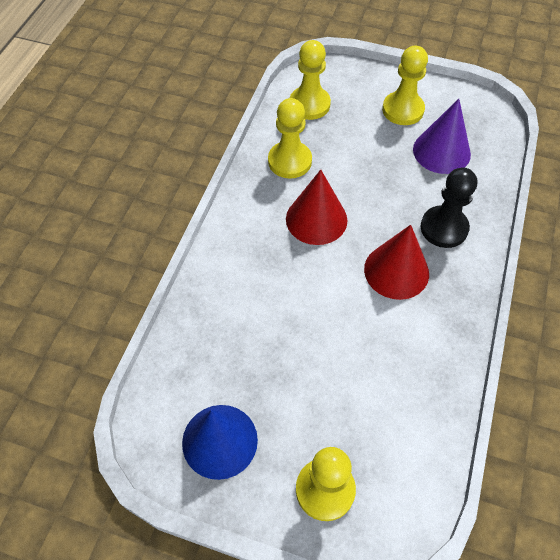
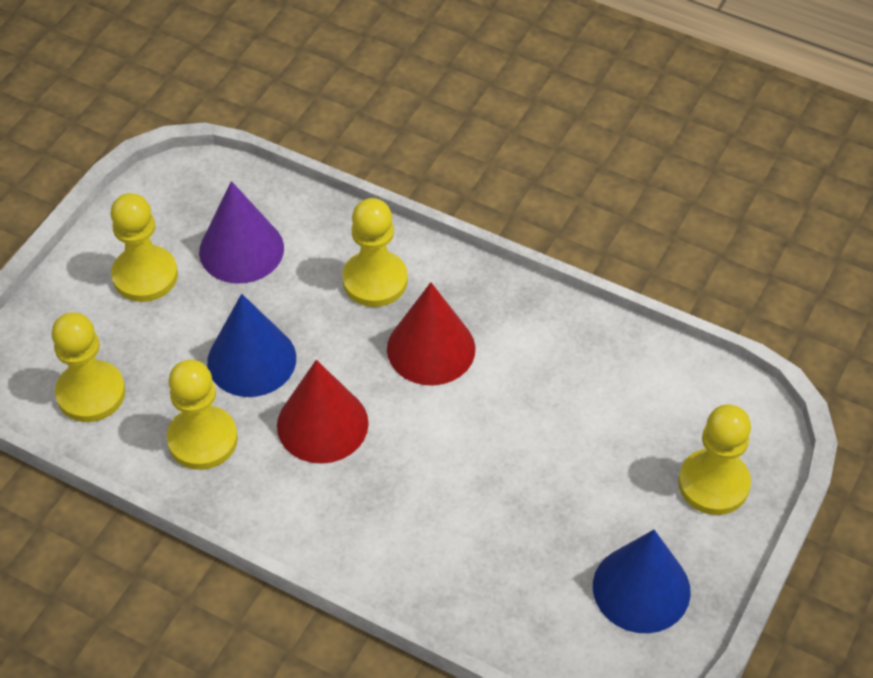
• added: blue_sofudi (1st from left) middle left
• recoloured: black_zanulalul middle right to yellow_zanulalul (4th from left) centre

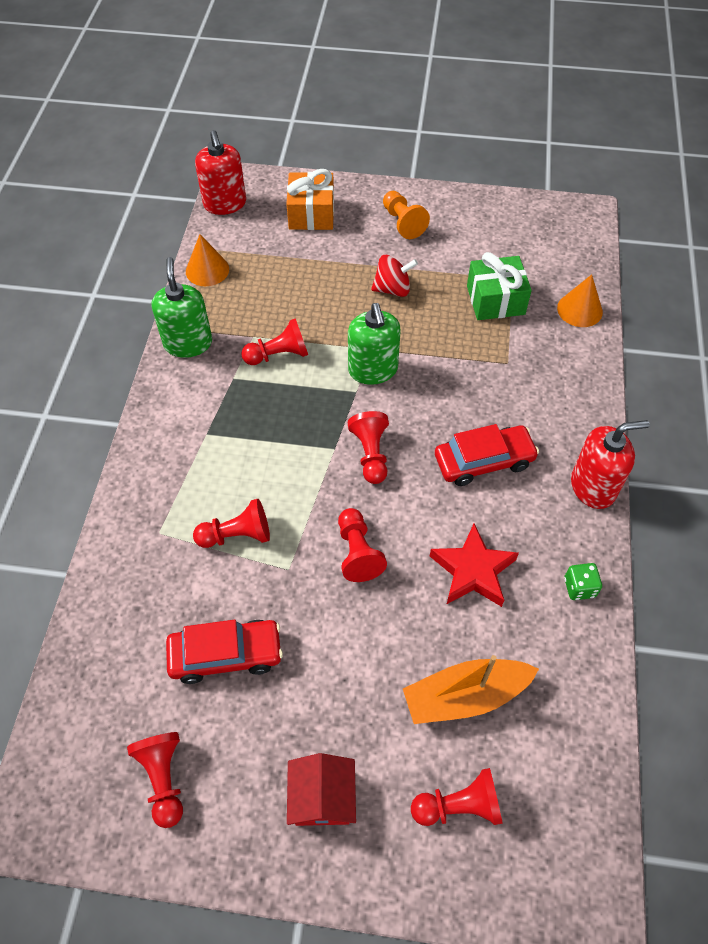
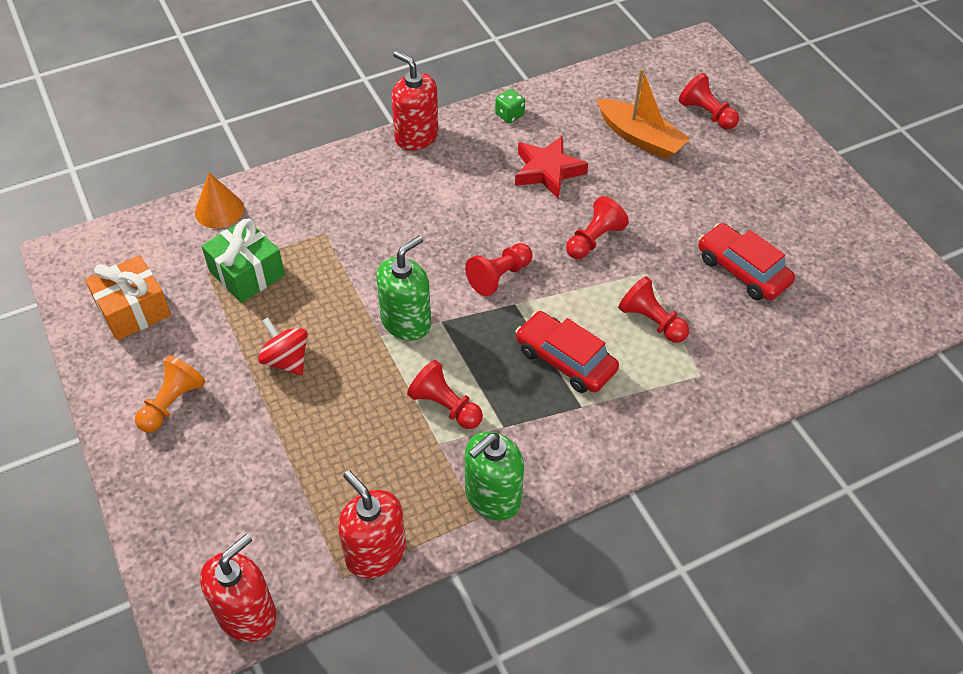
• moved: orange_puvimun top centre to middle left
• replaced: orange_sofudi (1st from left) top left to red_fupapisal (2nd from left) bottom centre
• moved: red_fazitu (2nd from left in the first image) middle right to red_fazitu (1st from left) centre
• removed: red_zanulalul (1st from left) bottom left
• removed: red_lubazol bottom centre

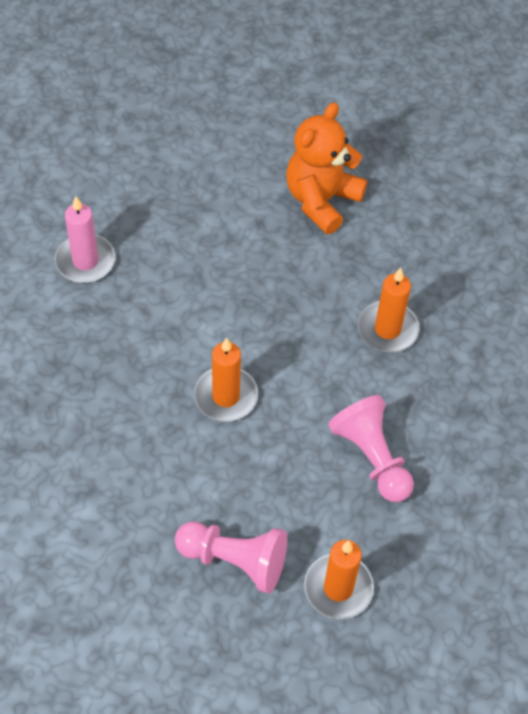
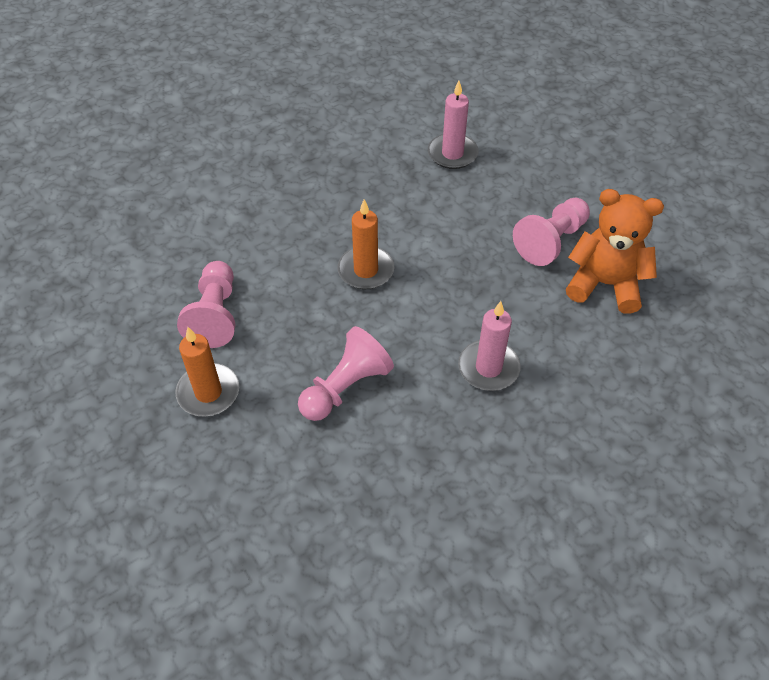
• recoloured: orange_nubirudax (3rd from left) middle right to pink_nubirudax (2nd from left) centre
• added: pink_zanulalul (3rd from left) middle right

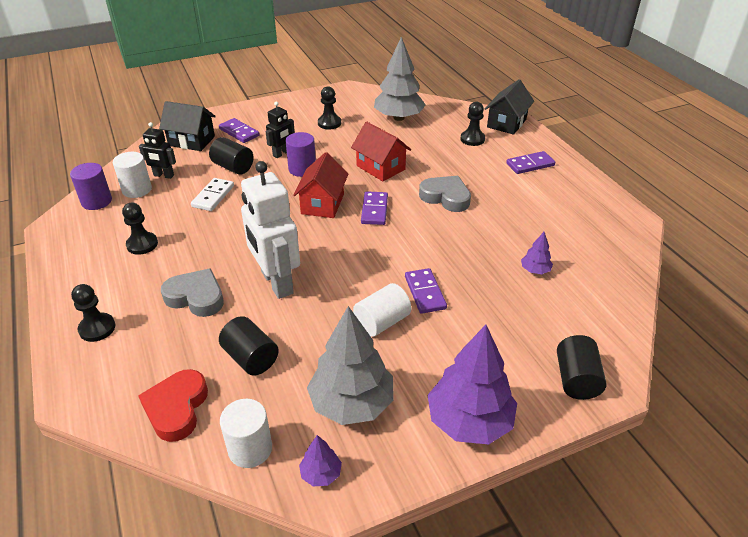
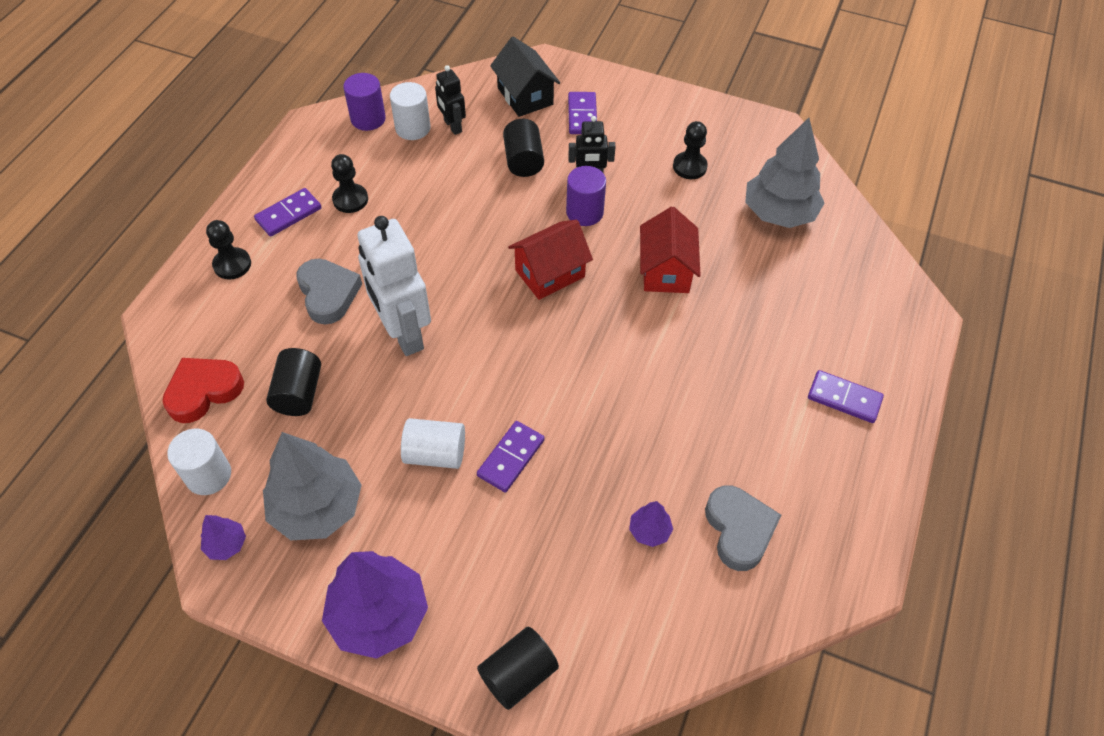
• moved: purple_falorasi (2nd from left in the first image) centre to purple_falorasi (1st from left) top left
• turned: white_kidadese centre = centre 45 degrees counterclockwise
• moved: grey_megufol (2nd from left) centre to bottom right
• removed: white_falorasi middle left
• removed: black_zanulalul (4th from left) top centre
• removed: black_lubazol (2nd from left) top right

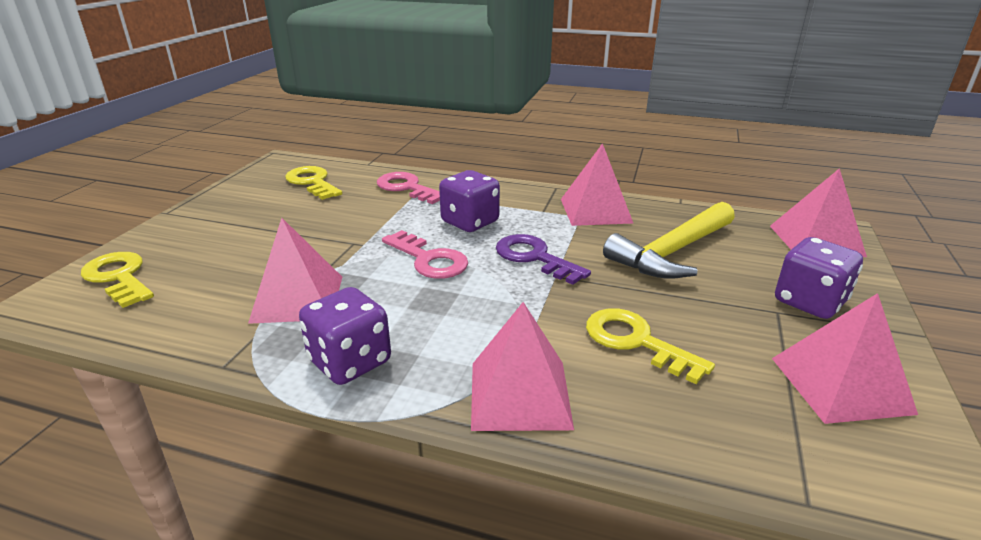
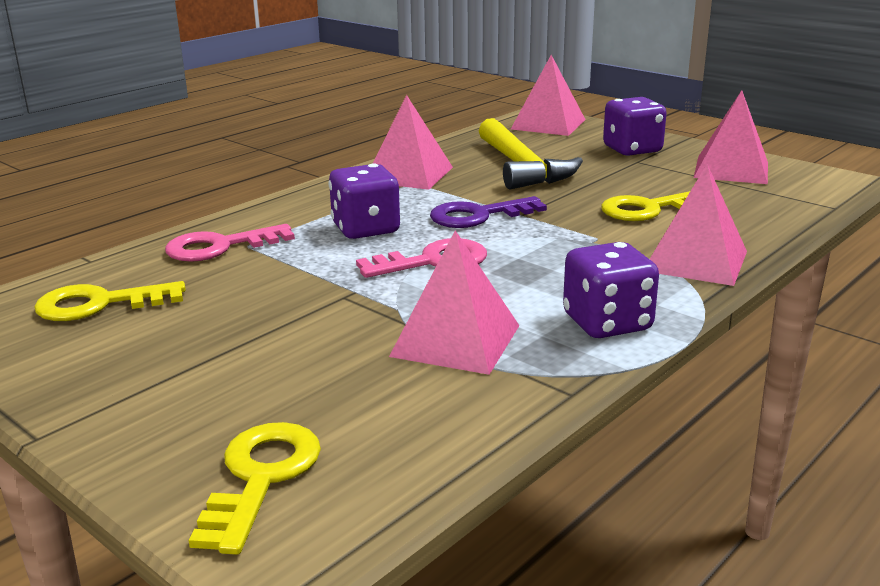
• turned: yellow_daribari (1st from left in the first image) middle left = bottom left 120 degrees clockwise

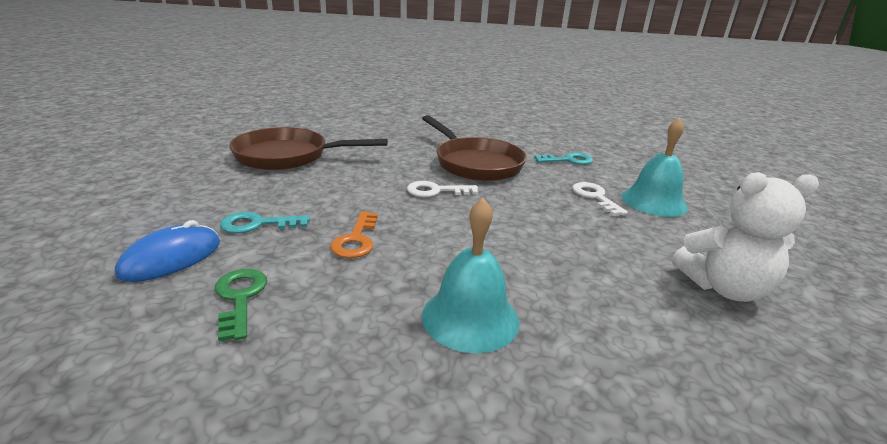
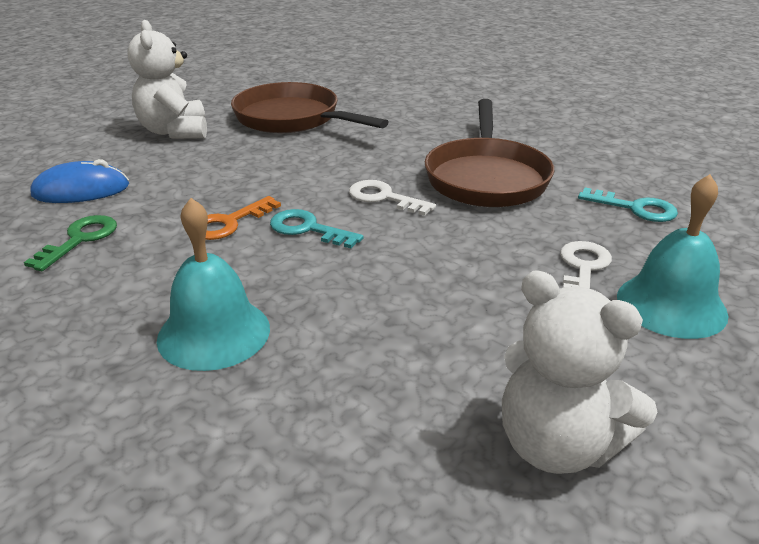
• added: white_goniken (1st from left) top left
• moved: turquoise_daribari (1st from left) middle left to centre

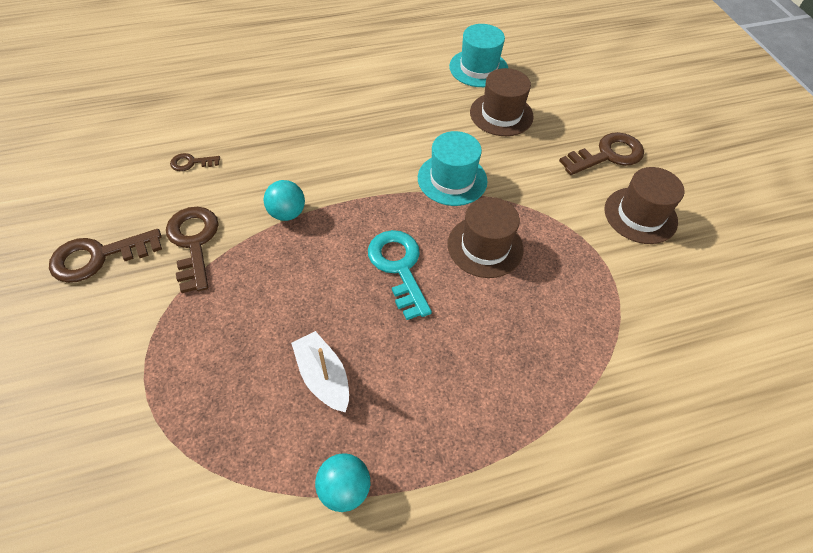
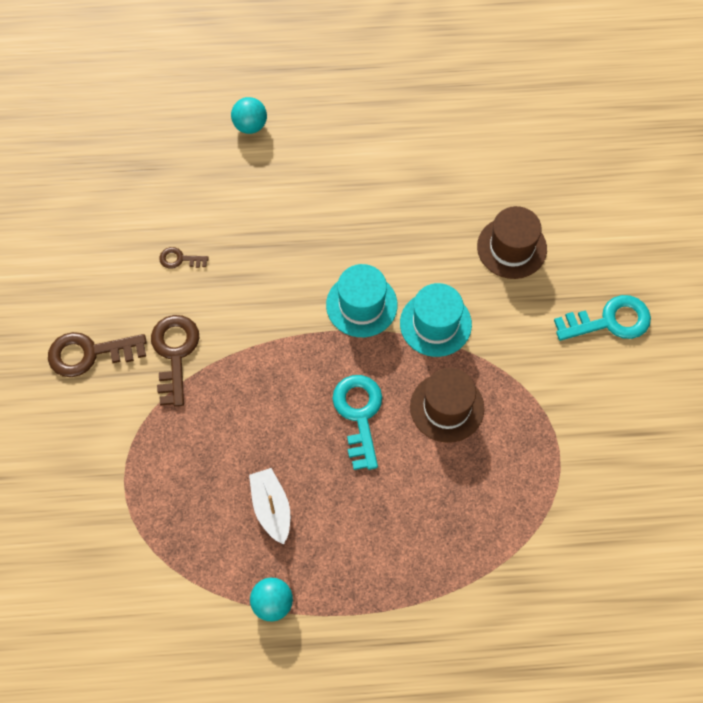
• moved: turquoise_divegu (1st from left) centre to top centre
• moved: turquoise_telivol (2nd from left in the first image) top centre to turquoise_telivol (1st from left) centre
• recoloured: brown_daribari (4th from left) top right to turquoise_daribari (2nd from left) middle right
• removed: brown_telivol (3rd from left) middle right

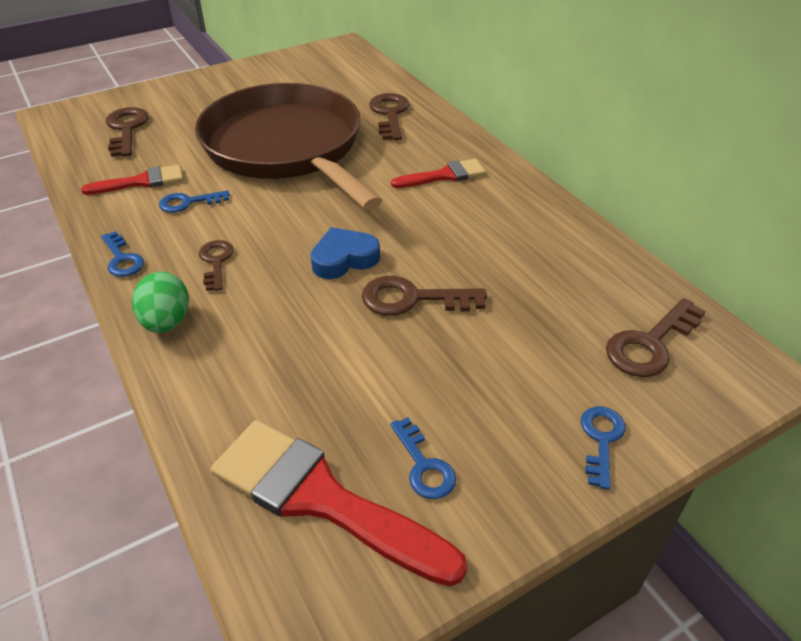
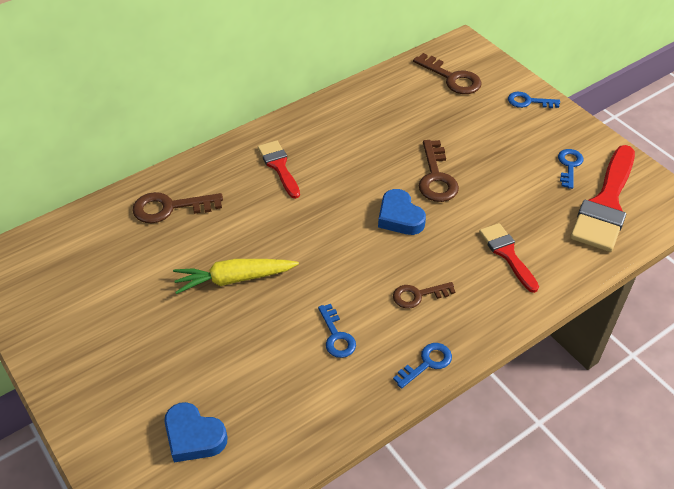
• replaced: brown_daribari (1st from left) top left to blue_megufol (1st from left) bottom left
• replaced: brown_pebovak top centre to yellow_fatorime centre
• moved: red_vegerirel (1st from left in the first image) top left to red_vegerirel (2nd from left) middle right
• turned: blue_daribari (3rd from left in the first image) bottom centre = middle right 45 degrees counterclockwise
• removed: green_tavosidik middle left

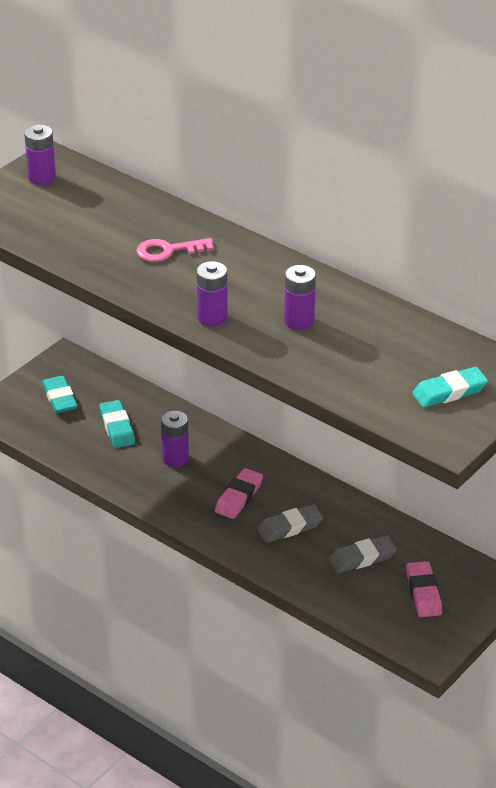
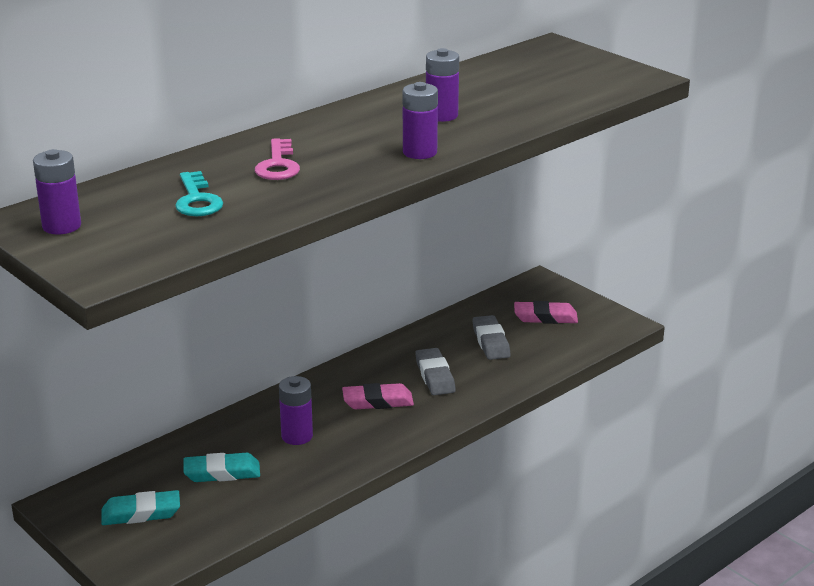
• added: turquoise_daribari top left
• turned: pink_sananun (1st from left) centre = bottom centre 45 degrees counterclockwise
• removed: turquoise_sananun (3rd from left) middle right

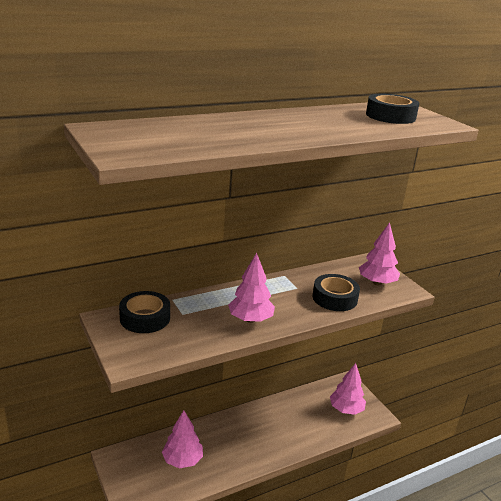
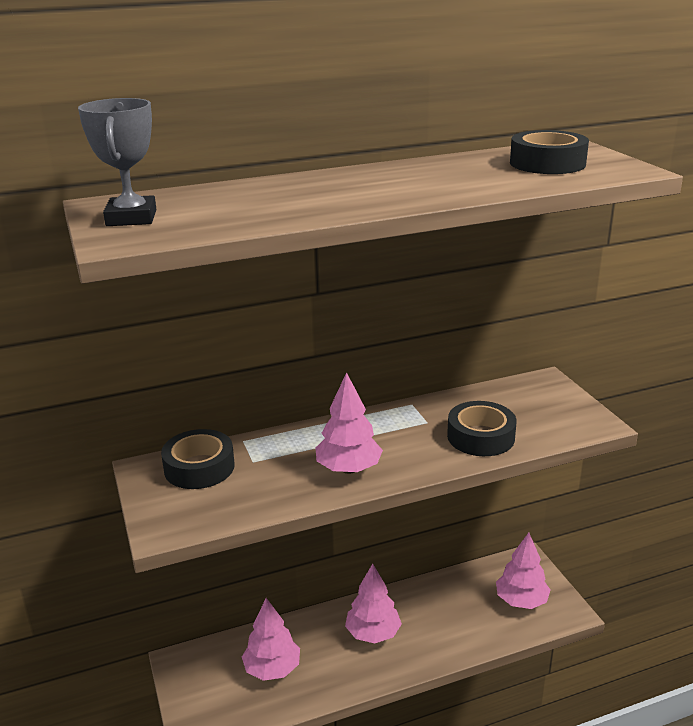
• added: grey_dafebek top left
• moved: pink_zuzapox (4th from left in the first image) middle right to pink_zuzapox (3rd from left) bottom centre

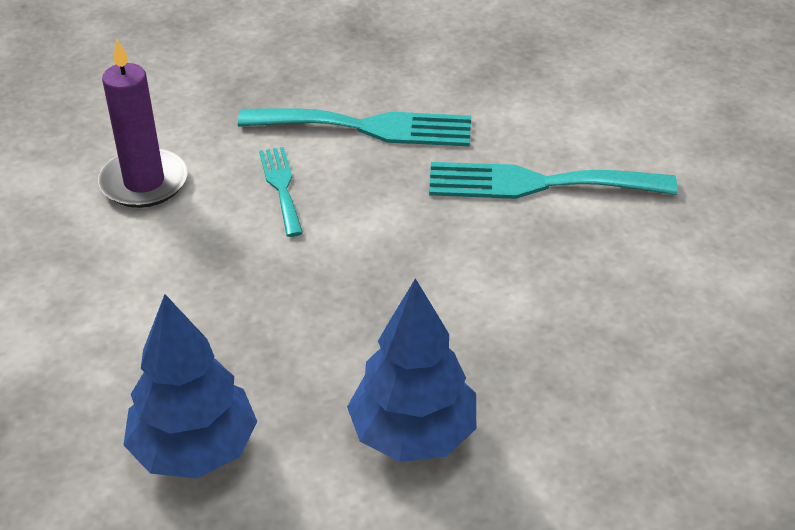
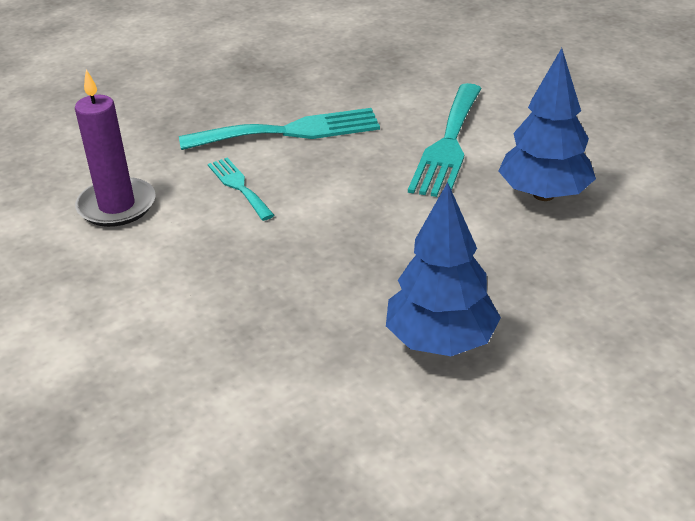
• turned: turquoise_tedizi (3rd from left) middle right = top centre 60 degrees counterclockwise
• moved: blue_zuzapox (1st from left in the first image) bottom left to blue_zuzapox (2nd from left) top right

